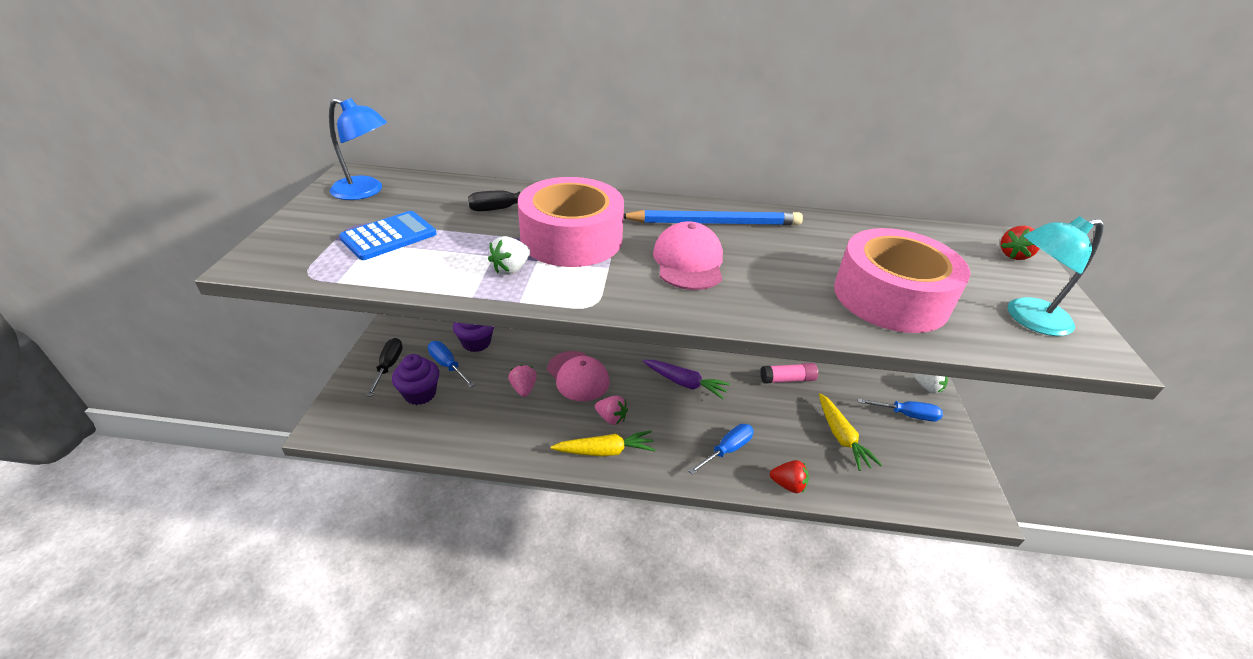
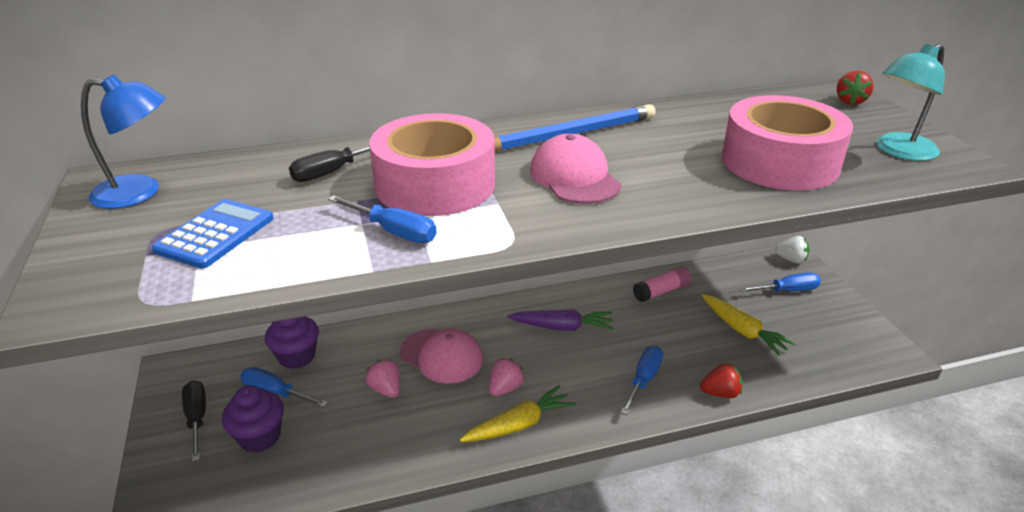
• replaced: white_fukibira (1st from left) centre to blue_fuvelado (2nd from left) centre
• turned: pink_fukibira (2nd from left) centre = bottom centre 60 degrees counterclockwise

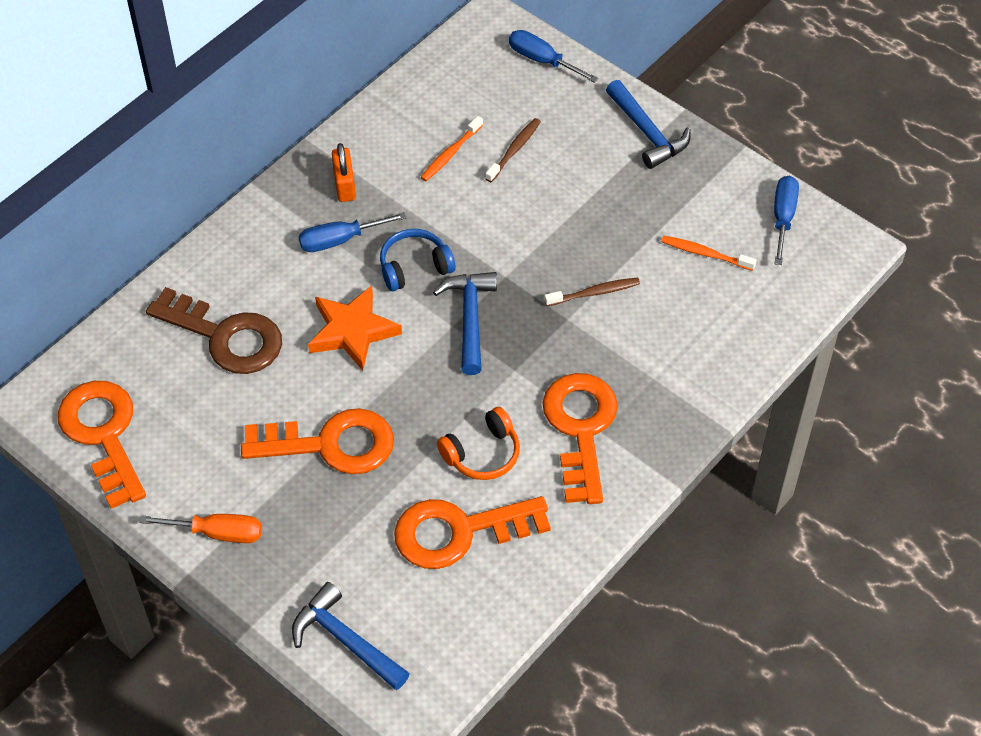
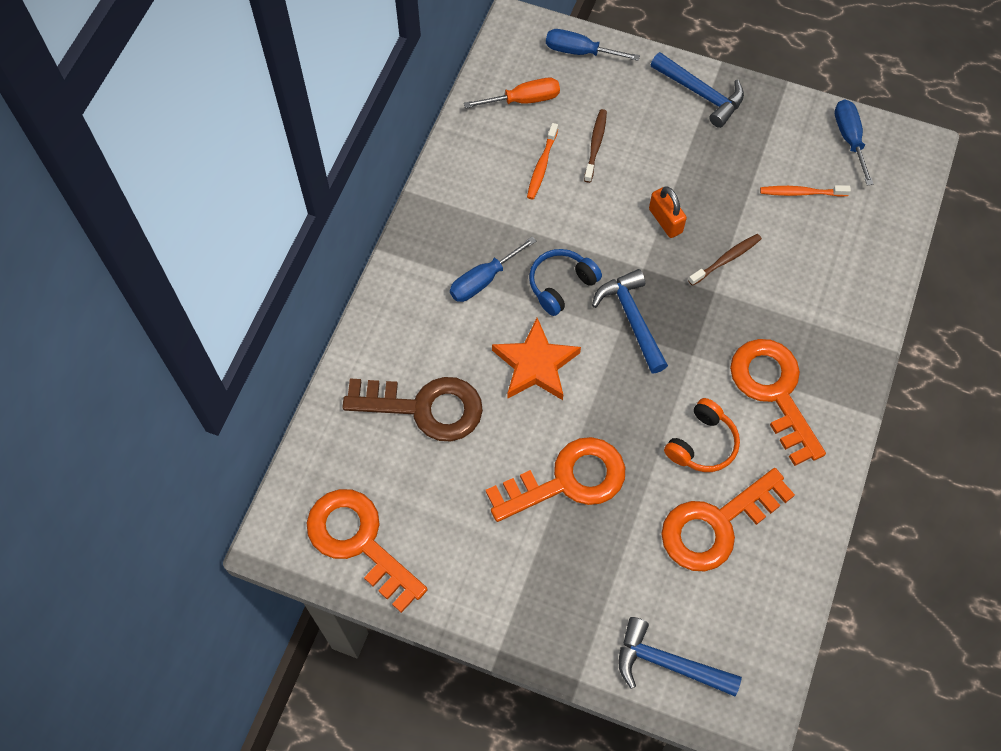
• moved: orange_fuvelado bottom left to top centre
• moved: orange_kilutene top centre to top right

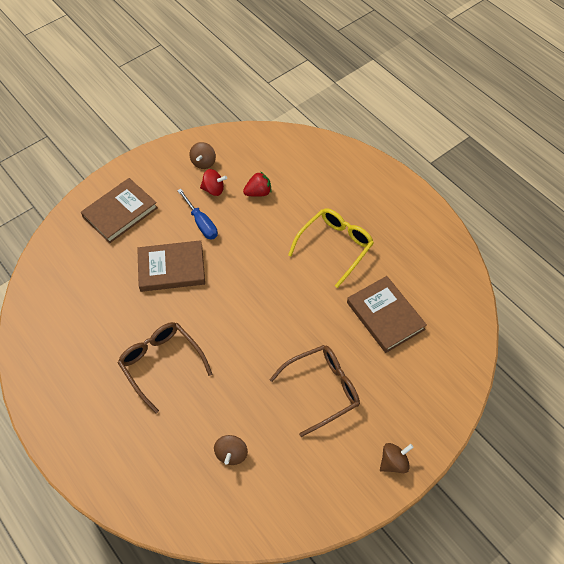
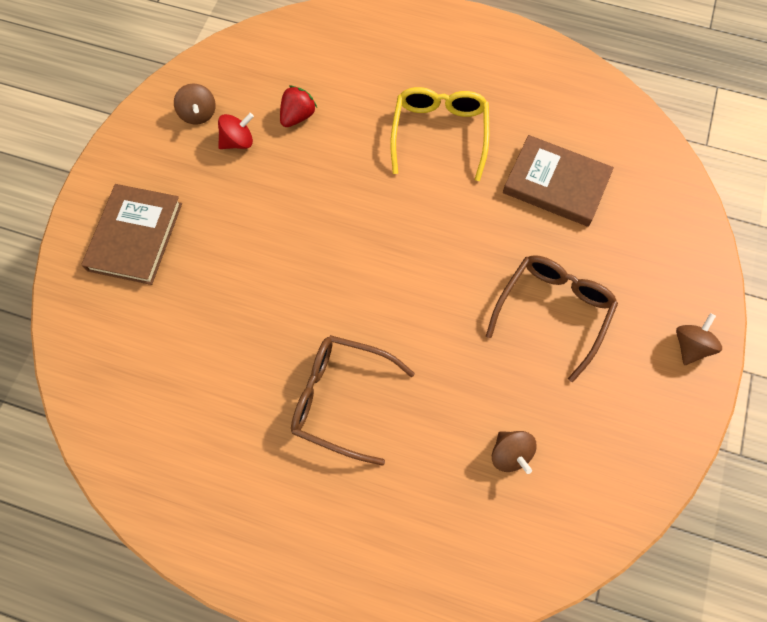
• removed: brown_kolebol (2nd from left) middle left
• removed: blue_fuvelado centre

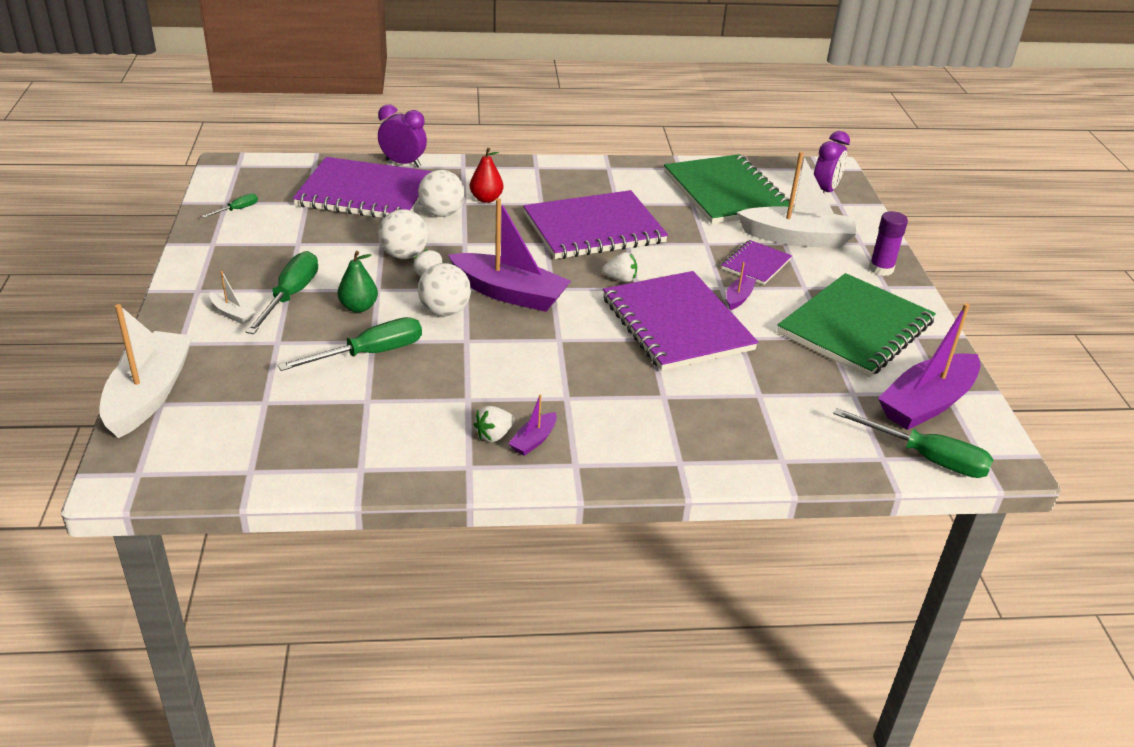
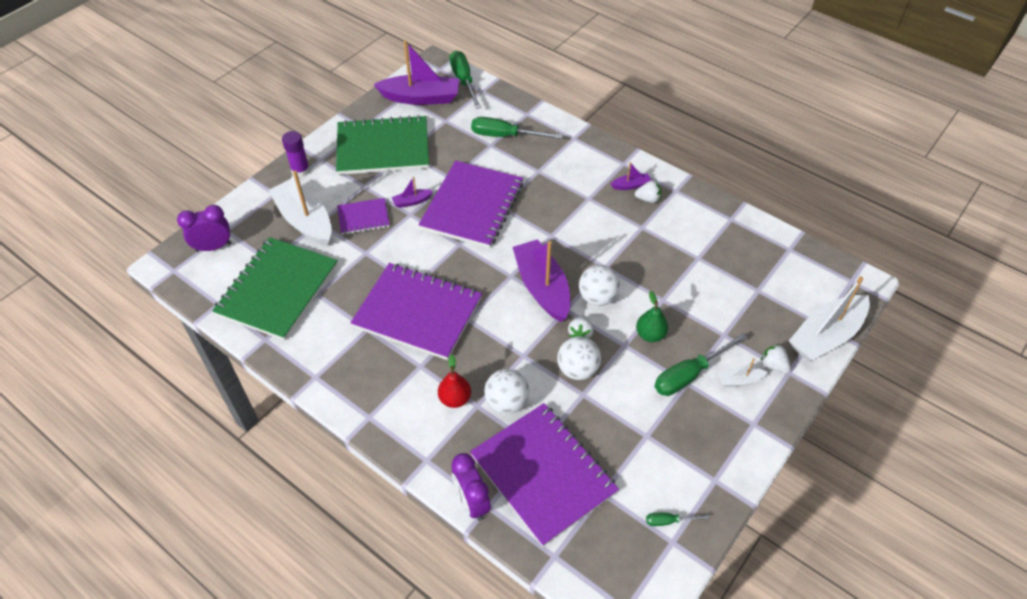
• moved: green_fuvelado (3rd from left in the first image) middle left to green_fuvelado (2nd from left) top centre
• turned: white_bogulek (2nd from left) middle left = middle right 90 degrees counterclockwise
• moved: white_fukibira (3rd from left) centre to middle right

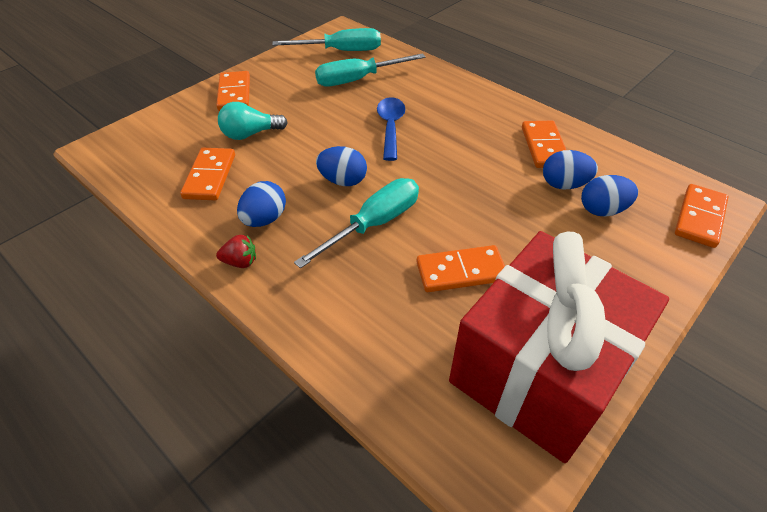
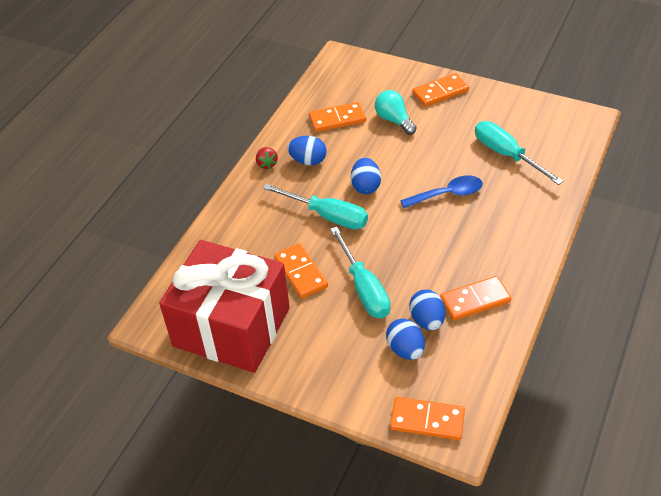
• moved: turquoise_fuvelado (1st from left in the first image) top centre to turquoise_fuvelado (2nd from left) centre

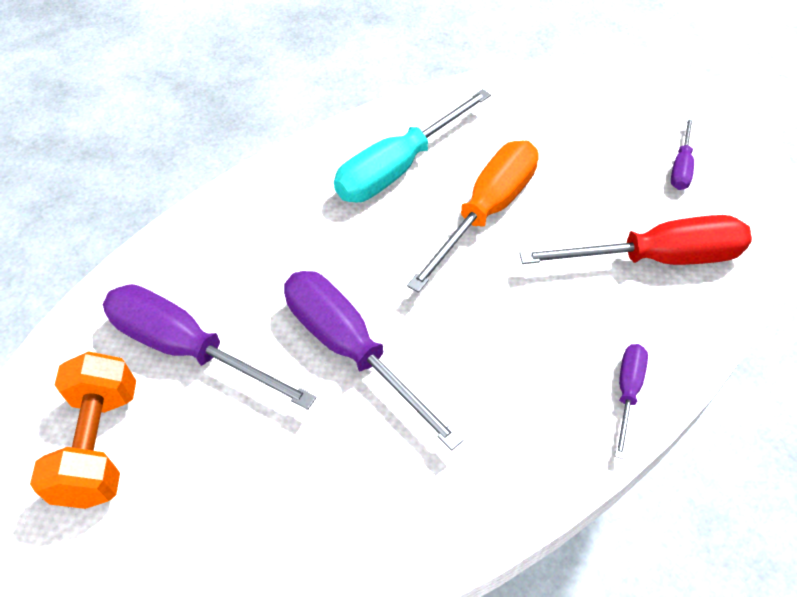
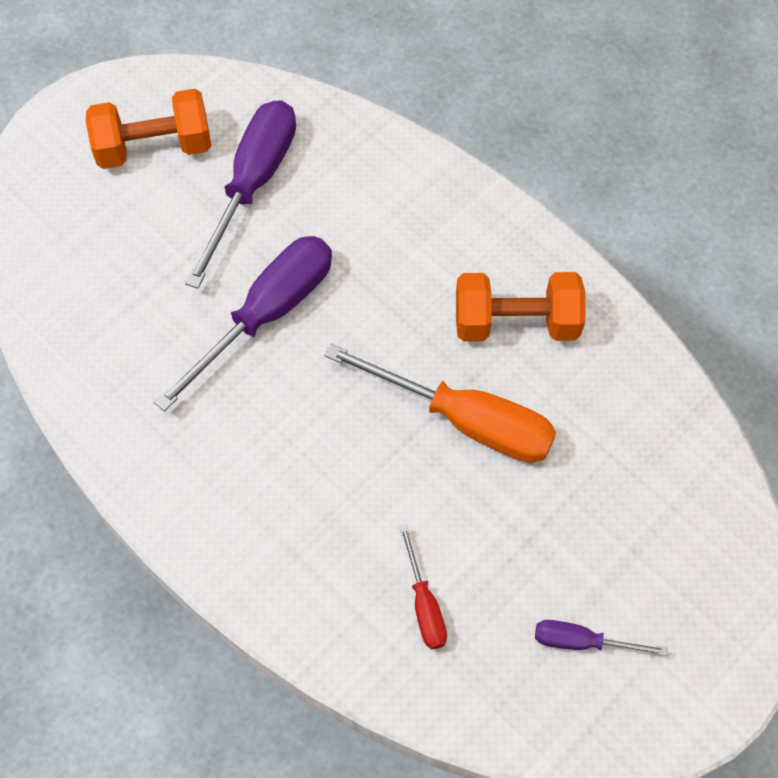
• resized: red_fuvelado middle right = bottom centre x0.50
• replaced: turquoise_fuvelado top centre to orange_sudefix (2nd from left) middle right
• removed: purple_fuvelado (3rd from left) bottom right

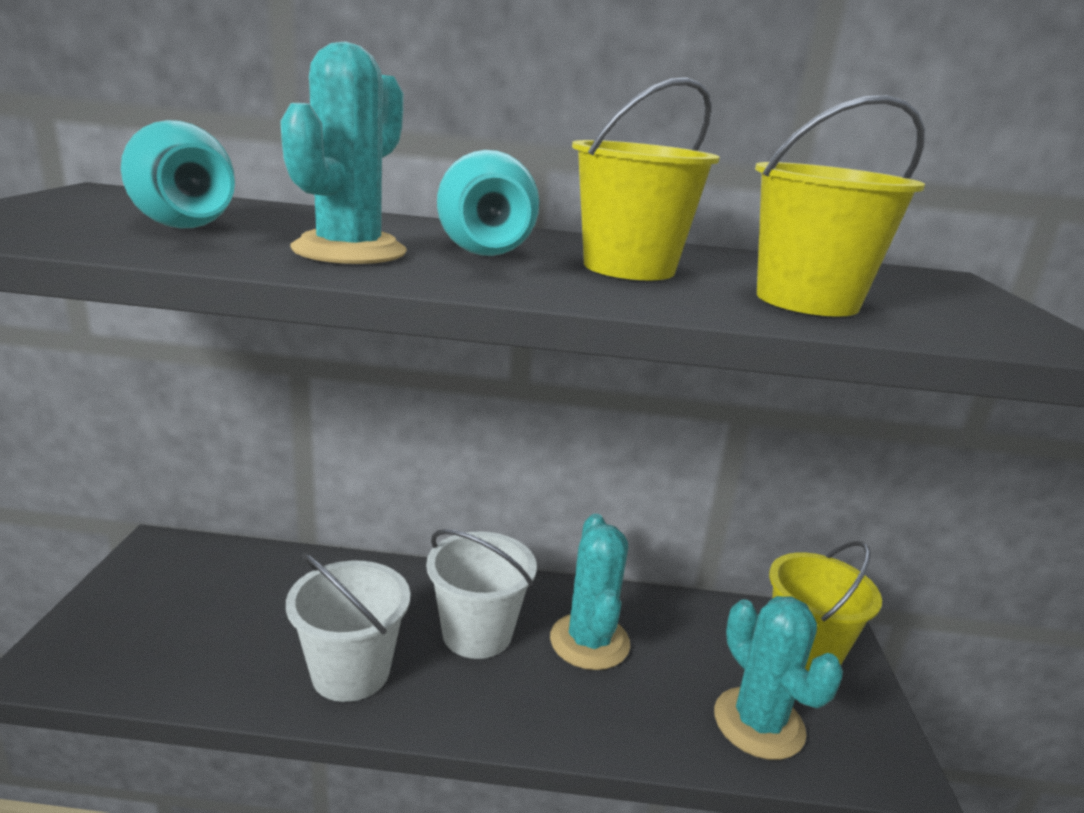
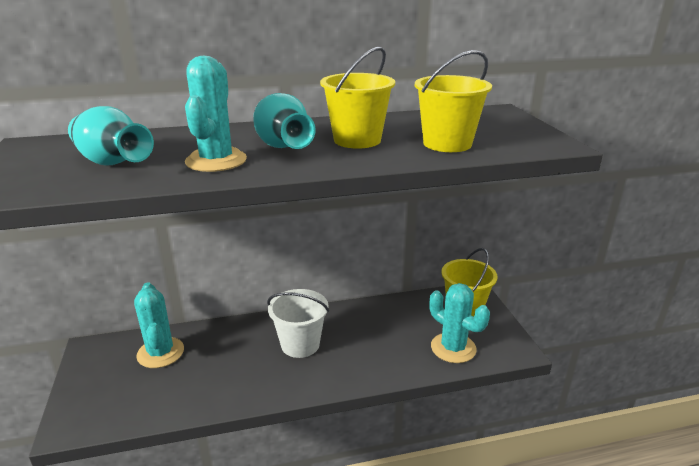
• moved: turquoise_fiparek (2nd from left in the first image) bottom centre to turquoise_fiparek (1st from left) bottom left
• removed: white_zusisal (1st from left) bottom left

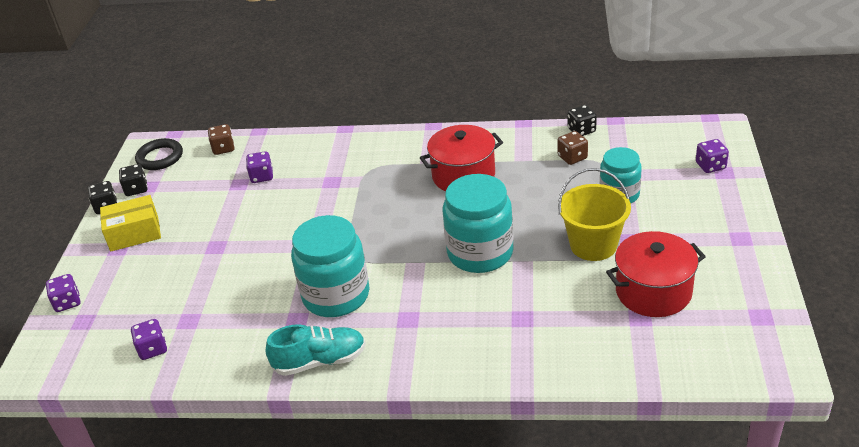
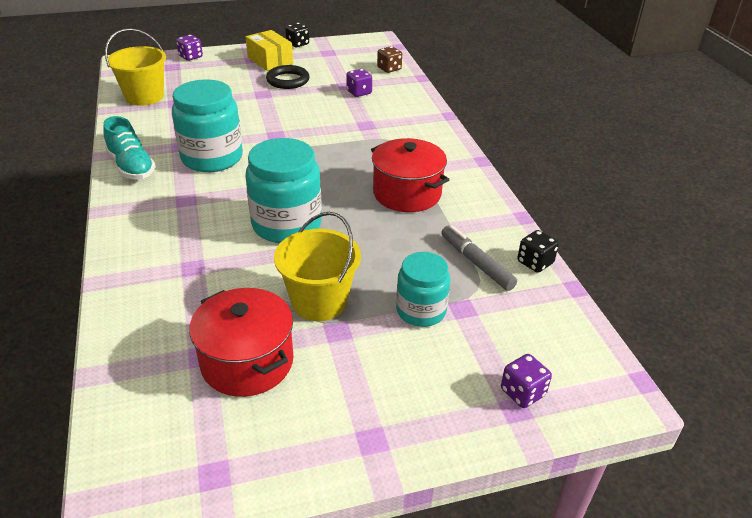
• replaced: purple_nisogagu (2nd from left) bottom left to yellow_zusisal (1st from left) top left
• moved: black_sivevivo middle left to top centre
• replaced: brown_nisogagu (2nd from left) top centre to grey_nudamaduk centre
• removed: black_nisogagu (2nd from left) middle left

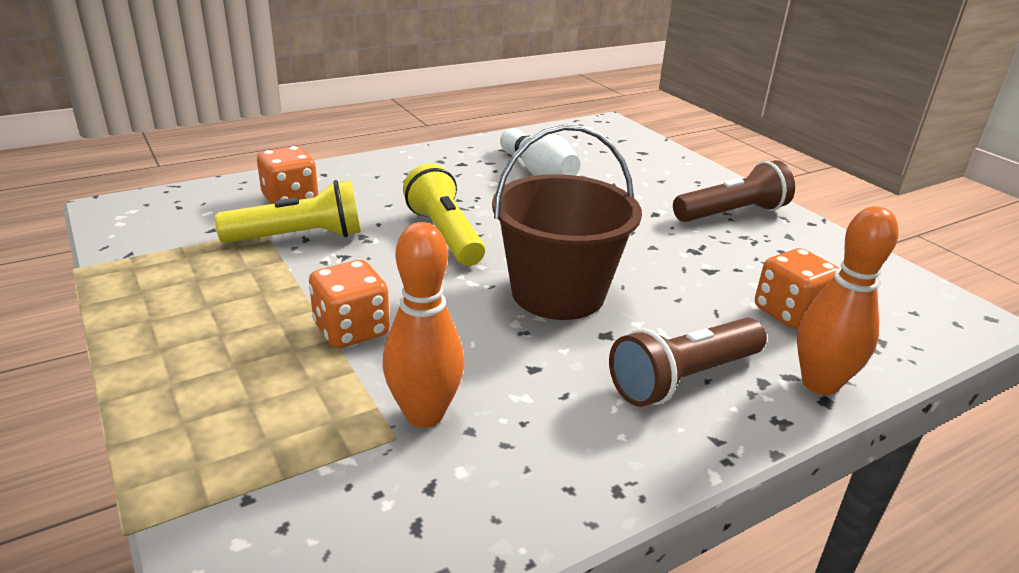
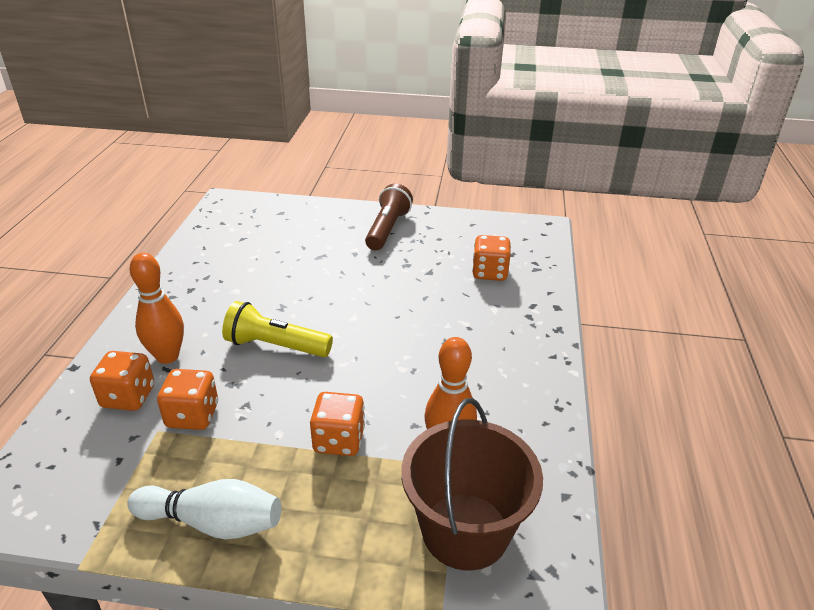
• moved: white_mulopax top centre to bottom left
• moved: orange_mulopax (2nd from left in the first image) middle right to orange_mulopax (1st from left) middle left
• replaced: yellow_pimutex (1st from left) middle left to orange_nisogagu (2nd from left) middle left
• moved: brown_zusisal centre to bottom centre
• removed: brown_pimutex (1st from left) middle right

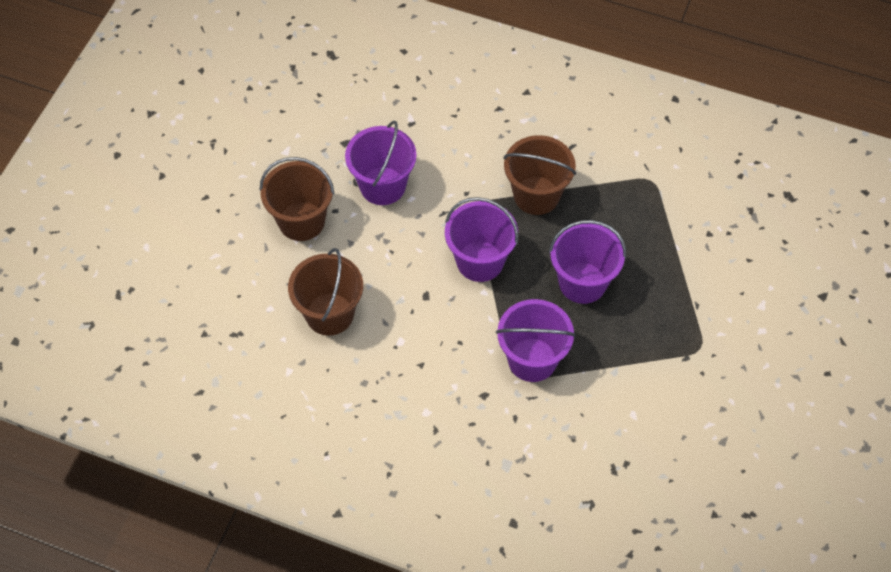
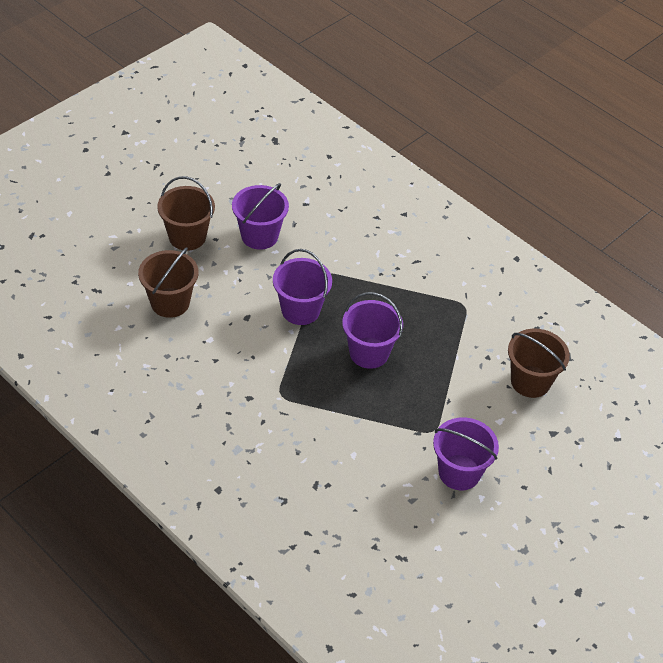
• moved: purple_zusisal (3rd from left in the first image) centre to purple_zusisal (4th from left) bottom right
• moved: brown_zusisal (3rd from left) top centre to middle right

